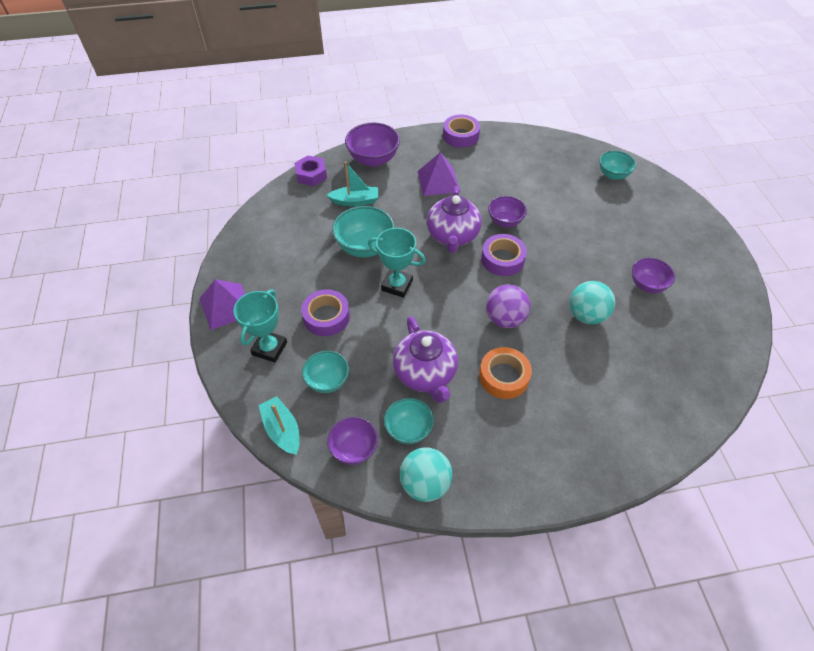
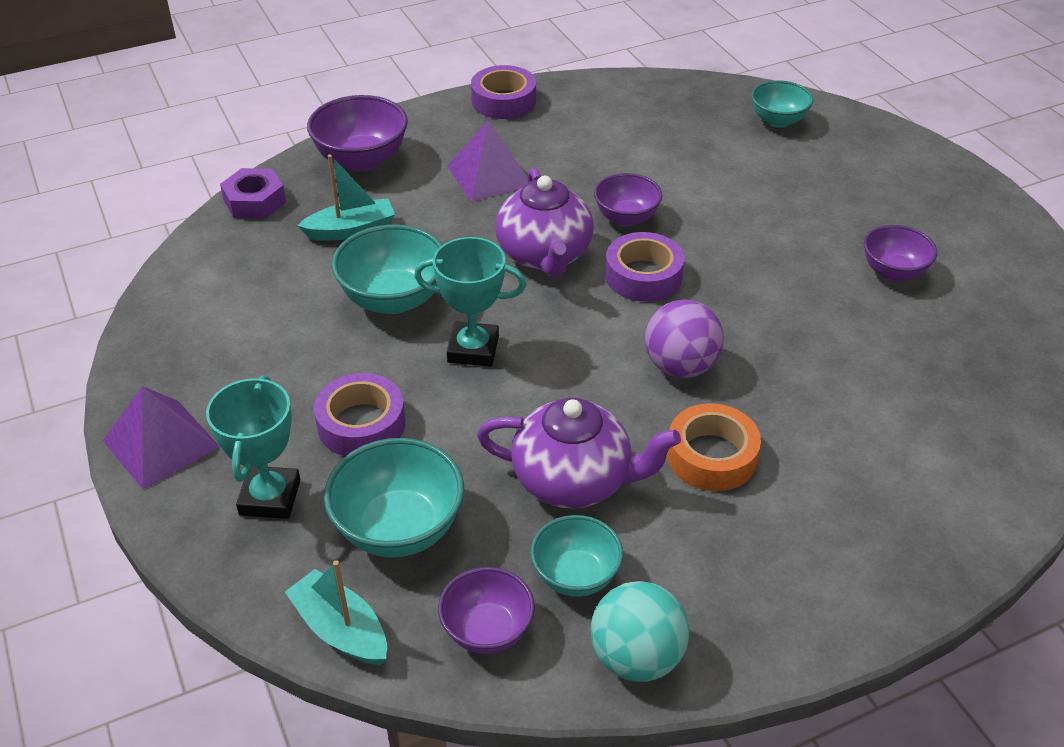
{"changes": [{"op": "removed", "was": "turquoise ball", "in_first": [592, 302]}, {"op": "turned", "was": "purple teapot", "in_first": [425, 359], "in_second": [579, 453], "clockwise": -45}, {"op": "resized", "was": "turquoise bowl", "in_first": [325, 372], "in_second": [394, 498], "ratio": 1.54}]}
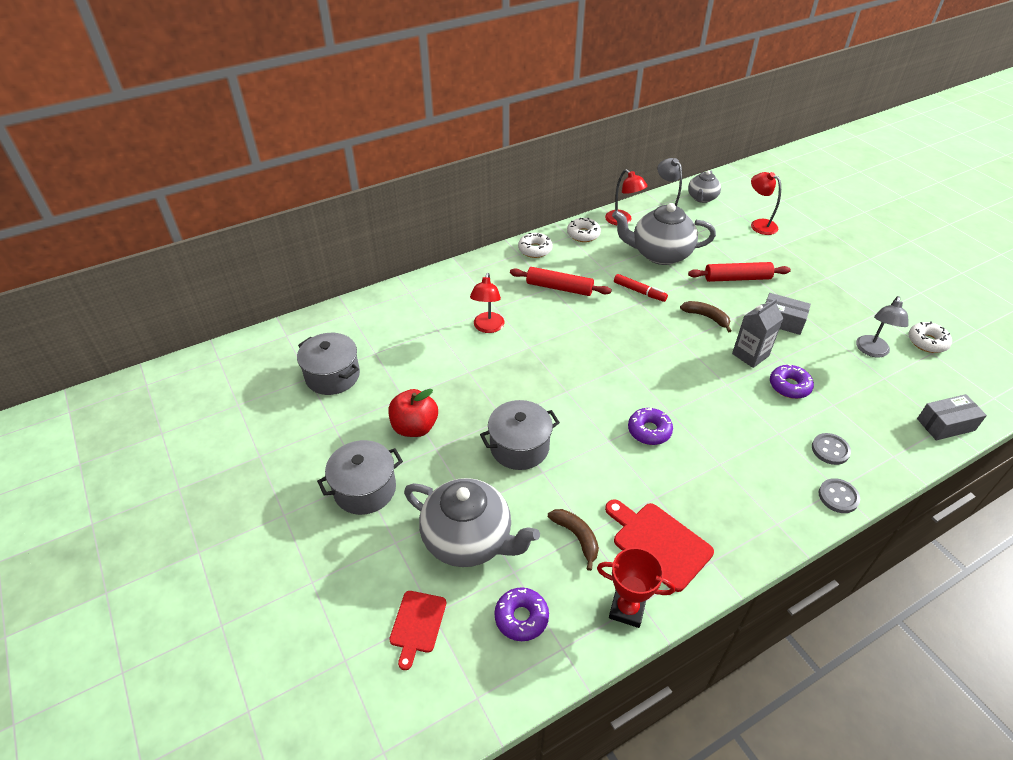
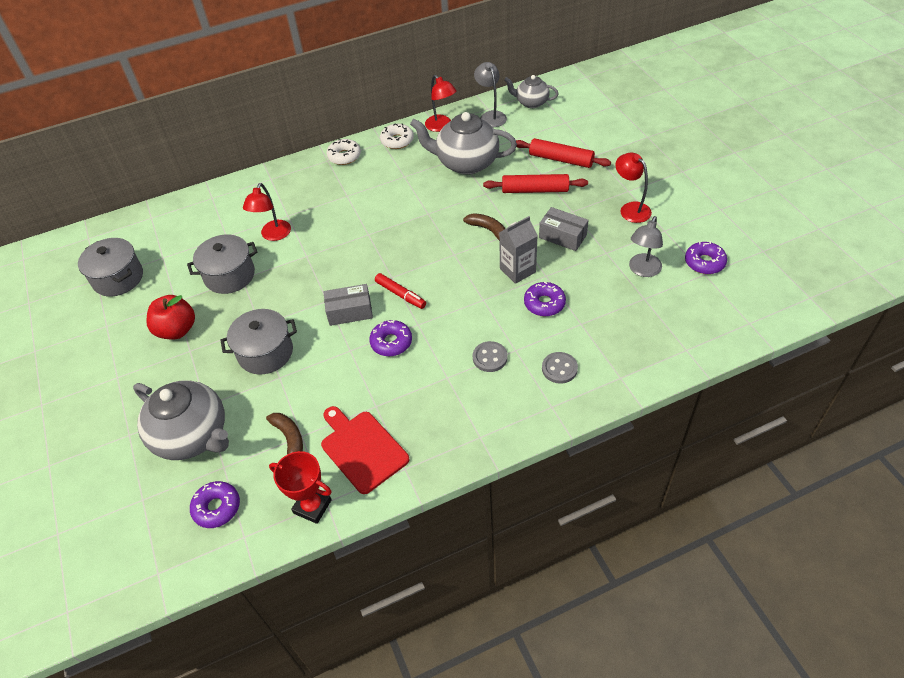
{"changes": [{"op": "turned", "was": "grey teapot", "in_first": [704, 187], "in_second": [531, 91], "clockwise": 75}, {"op": "moved", "was": "red lamp", "in_first": [766, 203], "in_second": [634, 188]}, {"op": "moved", "was": "red rolling pin", "in_first": [561, 281], "in_second": [563, 153]}, {"op": "moved", "was": "red marker", "in_first": [641, 288], "in_second": [400, 291]}, {"op": "recoloured", "was": "white donut", "now": "purple donut", "in_first": [930, 337], "in_second": [706, 257]}, {"op": "moved", "was": "grey box", "in_first": [952, 417], "in_second": [348, 305]}, {"op": "moved", "was": "grey pot", "in_first": [360, 477], "in_second": [222, 264]}, {"op": "moved", "was": "grey button", "in_first": [839, 495], "in_second": [490, 356]}, {"op": "removed", "was": "red cutting board", "in_first": [417, 630]}]}
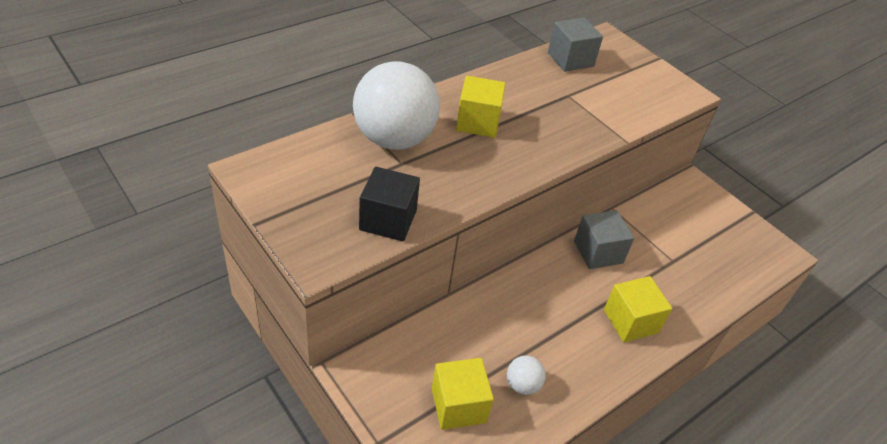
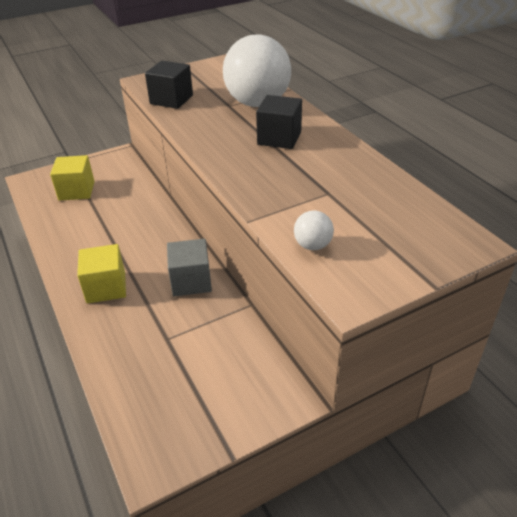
{"changes": [{"op": "removed", "was": "grey cube", "in_first": [575, 45]}, {"op": "recoloured", "was": "yellow cube", "now": "black cube", "in_first": [481, 107], "in_second": [279, 122]}, {"op": "moved", "was": "white ball", "in_first": [526, 375], "in_second": [314, 230]}]}
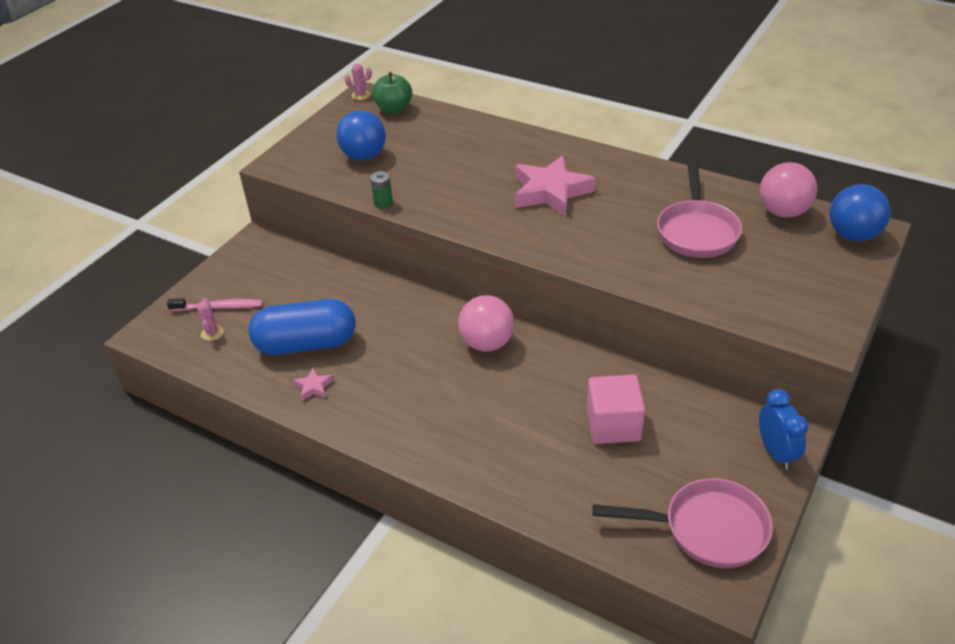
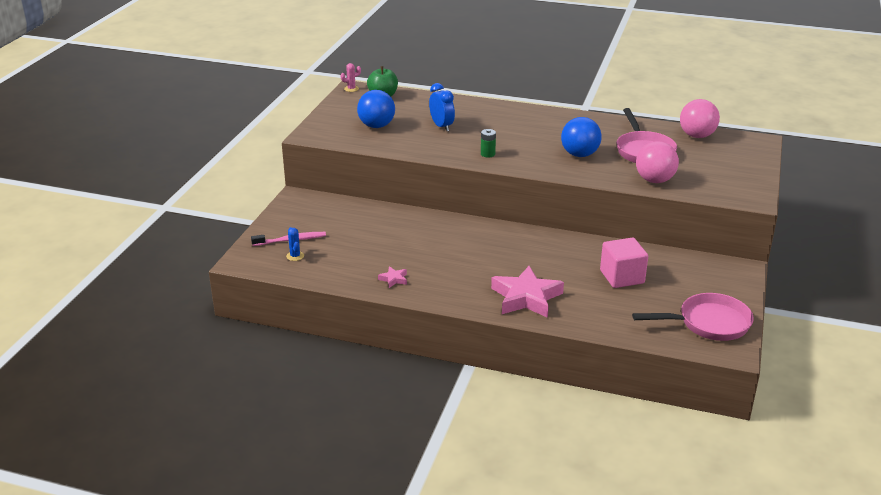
{"changes": [{"op": "moved", "was": "pink star", "in_first": [555, 185], "in_second": [527, 292]}, {"op": "moved", "was": "green battery", "in_first": [381, 190], "in_second": [488, 143]}, {"op": "moved", "was": "blue ball", "in_first": [860, 212], "in_second": [581, 137]}, {"op": "moved", "was": "pink ball", "in_first": [486, 323], "in_second": [657, 162]}, {"op": "recoloured", "was": "pink cactus", "now": "blue cactus", "in_first": [210, 319], "in_second": [295, 244]}, {"op": "removed", "was": "blue capsule", "in_first": [302, 327]}, {"op": "moved", "was": "blue clock", "in_first": [783, 429], "in_second": [442, 107]}]}
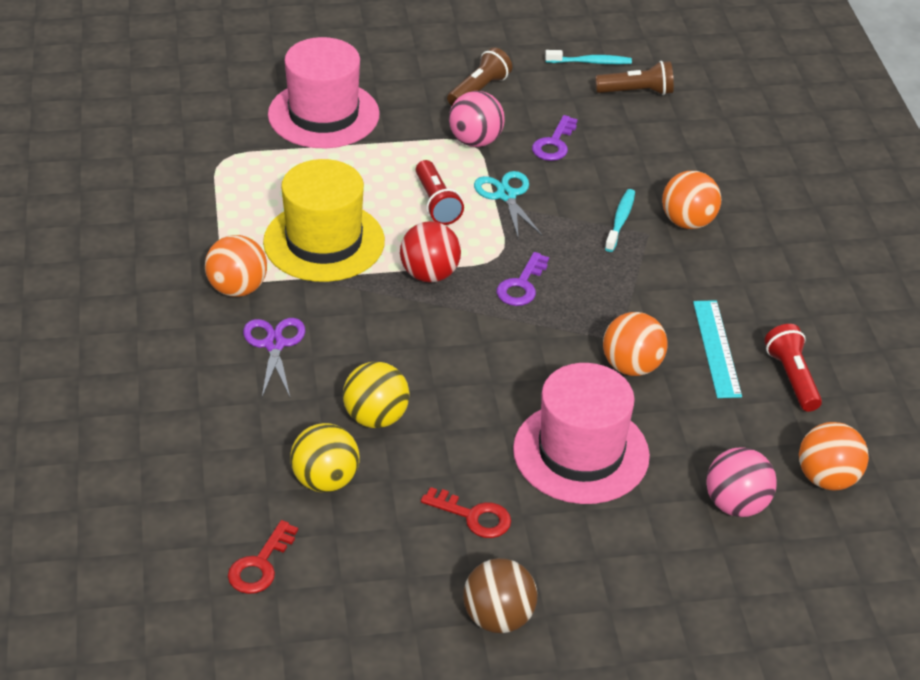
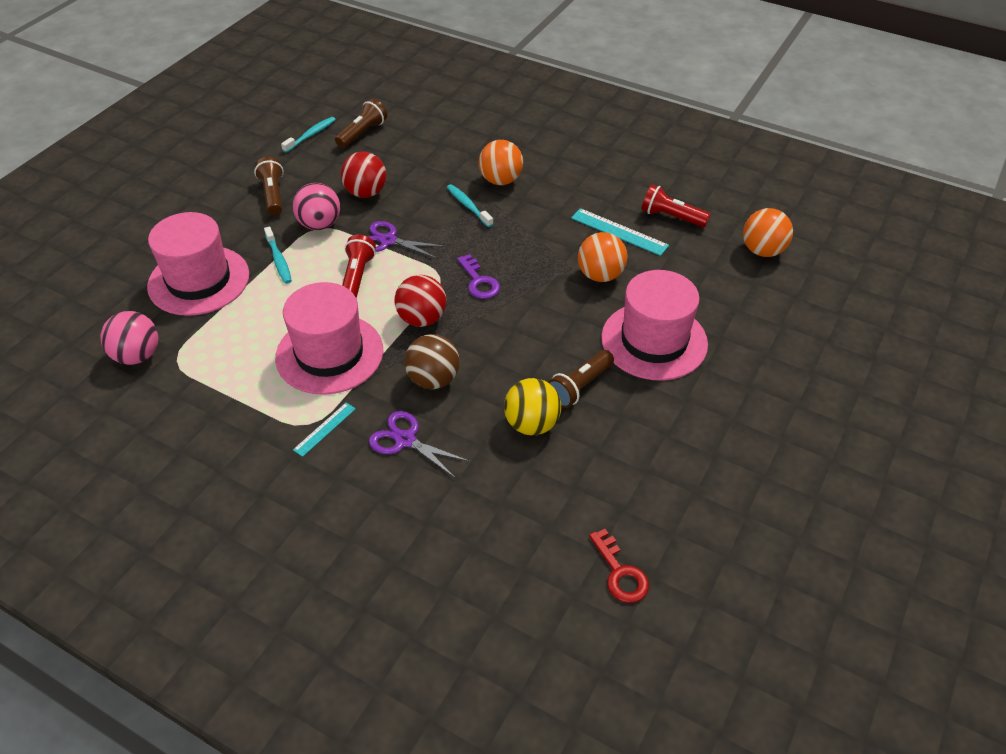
{"changes": [{"op": "replaced", "was": "purple key", "now": "red ball", "in_first": [555, 138], "in_second": [363, 175]}, {"op": "recoloured", "was": "yellow hat", "now": "pink hat", "in_first": [324, 220], "in_second": [329, 338]}, {"op": "turned", "was": "red flashlight", "in_first": [440, 192], "in_second": [359, 266], "clockwise": -105}, {"op": "recoloured", "was": "turquoise scissors", "now": "purple scissors", "in_first": [508, 204], "in_second": [406, 239]}, {"op": "replaced", "was": "orange ball", "now": "turquoise ruler", "in_first": [236, 266], "in_second": [324, 430]}, {"op": "removed", "was": "yellow ball", "in_first": [324, 457]}, {"op": "moved", "was": "pink ball", "in_first": [741, 482], "in_second": [129, 338]}, {"op": "removed", "was": "red key", "in_first": [466, 512]}, {"op": "moved", "was": "brown ball", "in_first": [500, 595], "in_second": [432, 361]}, {"op": "added", "now": "turquoise toothbrush", "in_second": [278, 255]}, {"op": "added", "now": "brown flashlight", "in_second": [581, 379]}]}
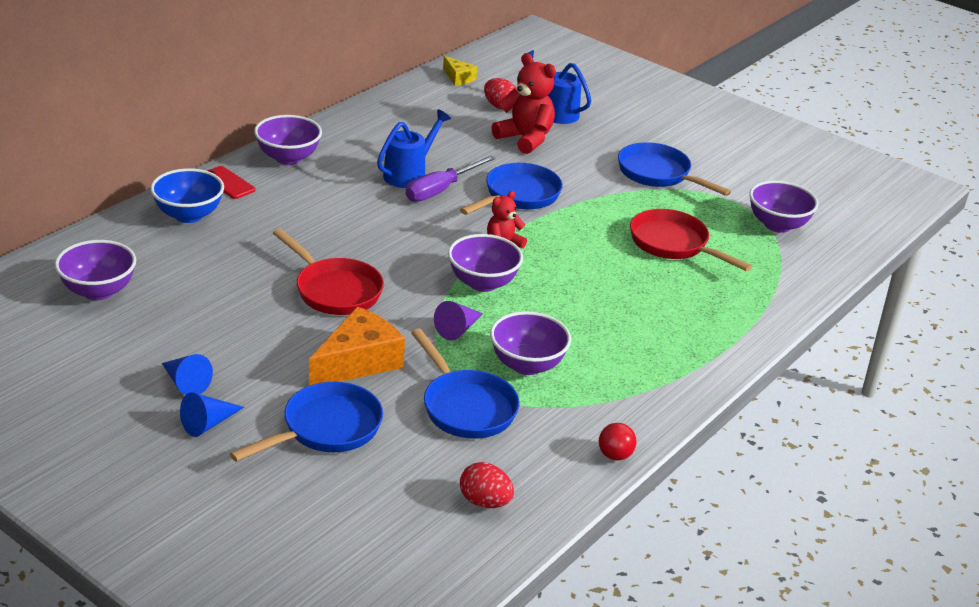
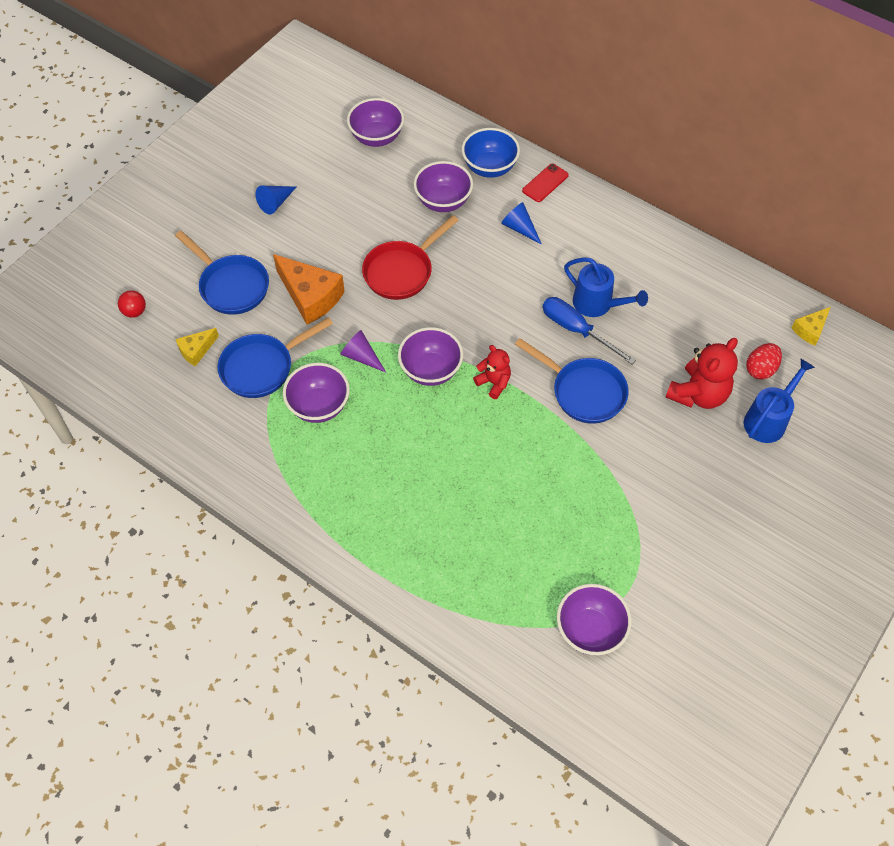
{"changes": [{"op": "moved", "was": "purple bowl", "in_first": [288, 140], "in_second": [443, 186]}, {"op": "removed", "was": "blue pan", "in_first": [674, 169]}, {"op": "recoloured", "was": "purple screwdriver", "now": "blue screwdriver", "in_first": [451, 178], "in_second": [589, 330]}, {"op": "removed", "was": "red pan", "in_first": [691, 240]}, {"op": "moved", "was": "blue cone", "in_first": [212, 414], "in_second": [521, 223]}, {"op": "moved", "was": "red ball", "in_first": [617, 442], "in_second": [132, 304]}, {"op": "removed", "was": "red egg", "in_first": [487, 485]}, {"op": "added", "now": "yellow cheese", "in_second": [197, 347]}]}
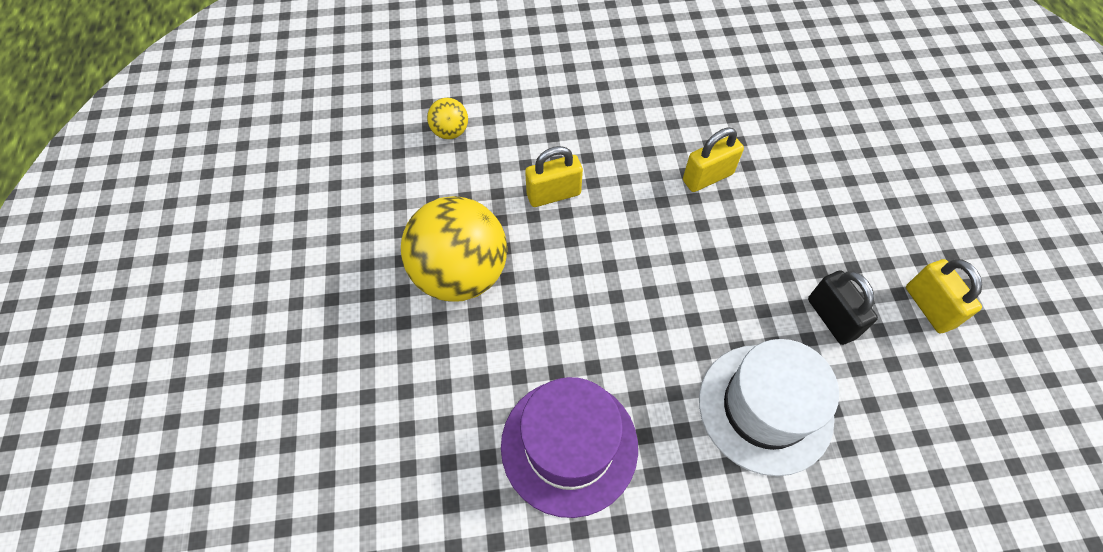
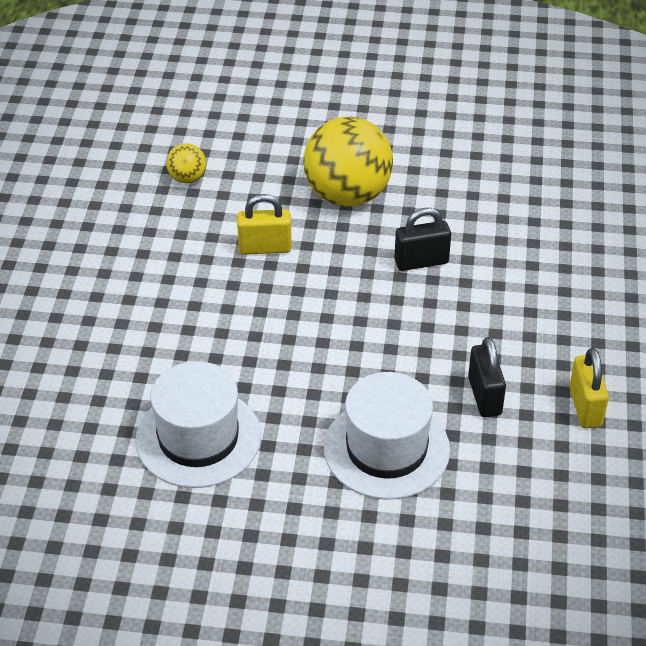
{"changes": [{"op": "recoloured", "was": "yellow padlock", "now": "black padlock", "in_first": [713, 159], "in_second": [422, 239]}, {"op": "moved", "was": "yellow ball", "in_first": [454, 248], "in_second": [348, 161]}, {"op": "recoloured", "was": "purple hat", "now": "white hat", "in_first": [569, 447], "in_second": [198, 424]}]}
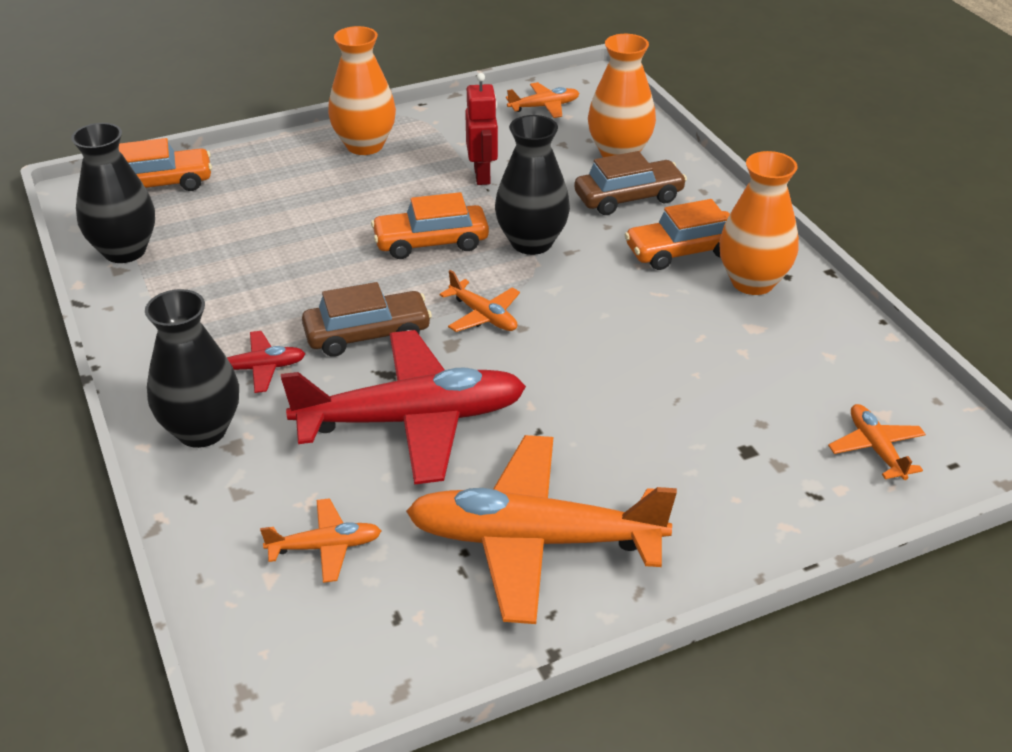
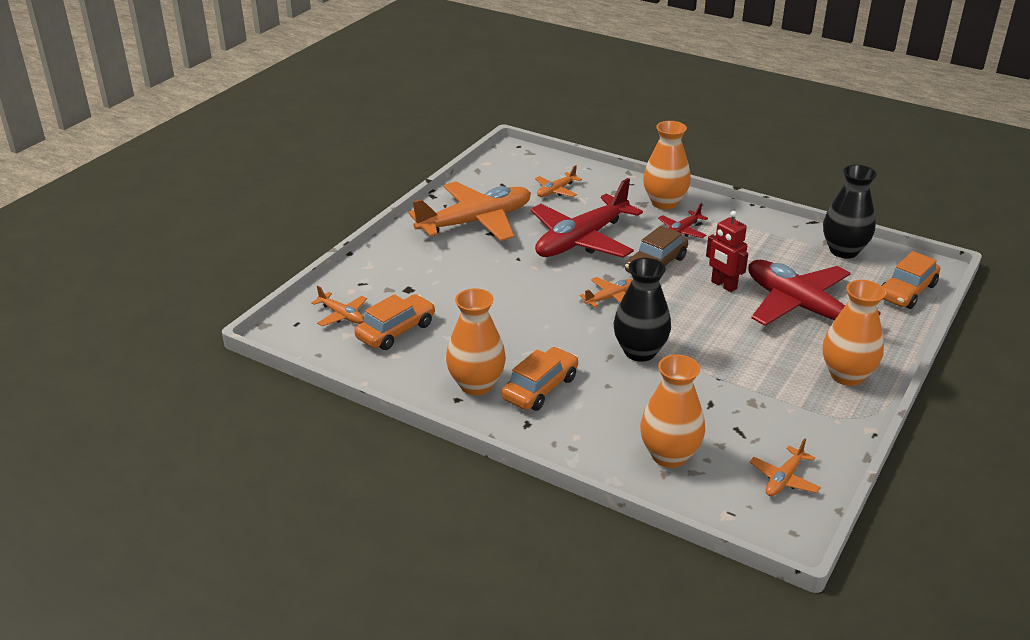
{"changes": [{"op": "moved", "was": "red robot", "in_first": [481, 129], "in_second": [727, 251]}, {"op": "removed", "was": "brown car", "in_first": [630, 183]}, {"op": "moved", "was": "orange car", "in_first": [430, 225], "in_second": [394, 322]}, {"op": "turned", "was": "orange plane", "in_first": [479, 301], "in_second": [606, 292], "clockwise": 135}, {"op": "recoloured", "was": "black vase", "now": "orange vase", "in_first": [192, 368], "in_second": [667, 165]}, {"op": "added", "now": "red plane", "in_second": [814, 293]}]}
